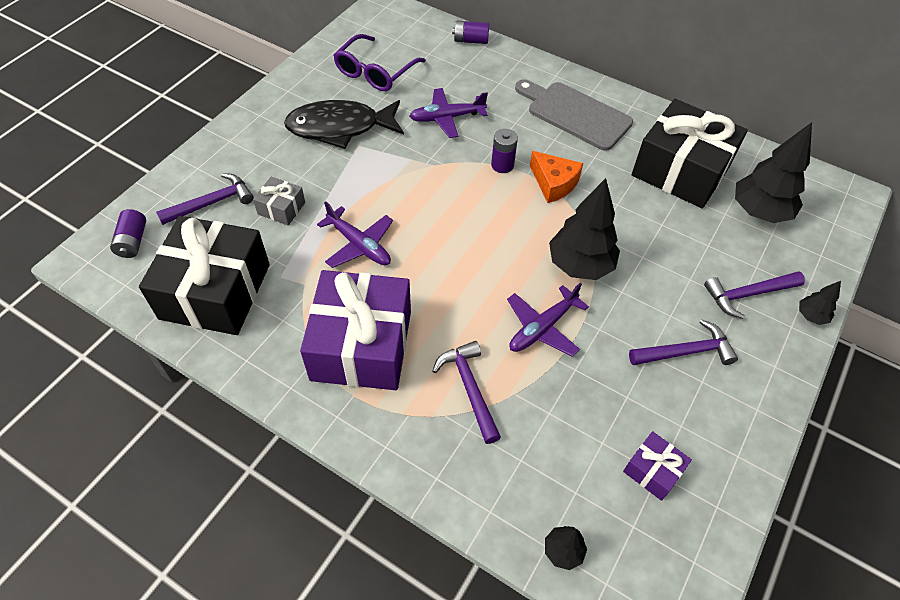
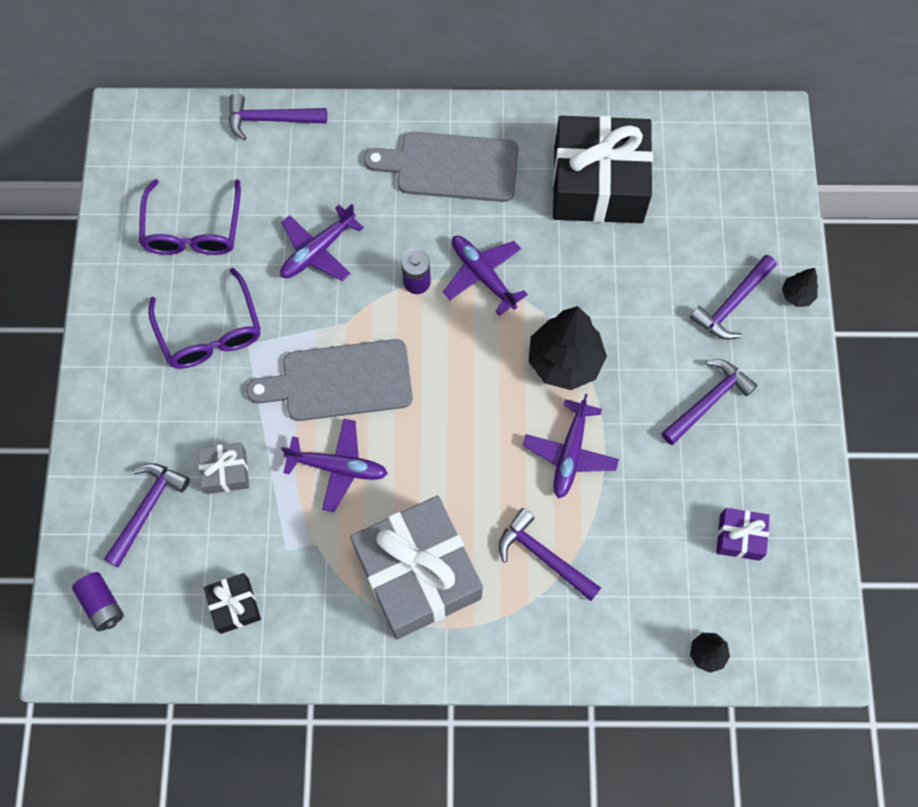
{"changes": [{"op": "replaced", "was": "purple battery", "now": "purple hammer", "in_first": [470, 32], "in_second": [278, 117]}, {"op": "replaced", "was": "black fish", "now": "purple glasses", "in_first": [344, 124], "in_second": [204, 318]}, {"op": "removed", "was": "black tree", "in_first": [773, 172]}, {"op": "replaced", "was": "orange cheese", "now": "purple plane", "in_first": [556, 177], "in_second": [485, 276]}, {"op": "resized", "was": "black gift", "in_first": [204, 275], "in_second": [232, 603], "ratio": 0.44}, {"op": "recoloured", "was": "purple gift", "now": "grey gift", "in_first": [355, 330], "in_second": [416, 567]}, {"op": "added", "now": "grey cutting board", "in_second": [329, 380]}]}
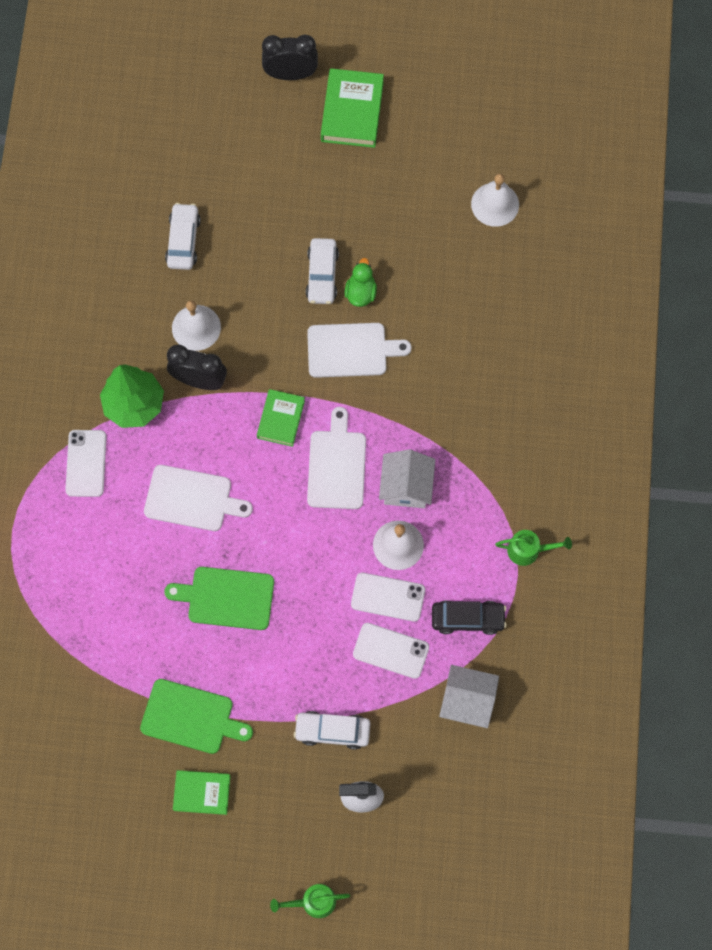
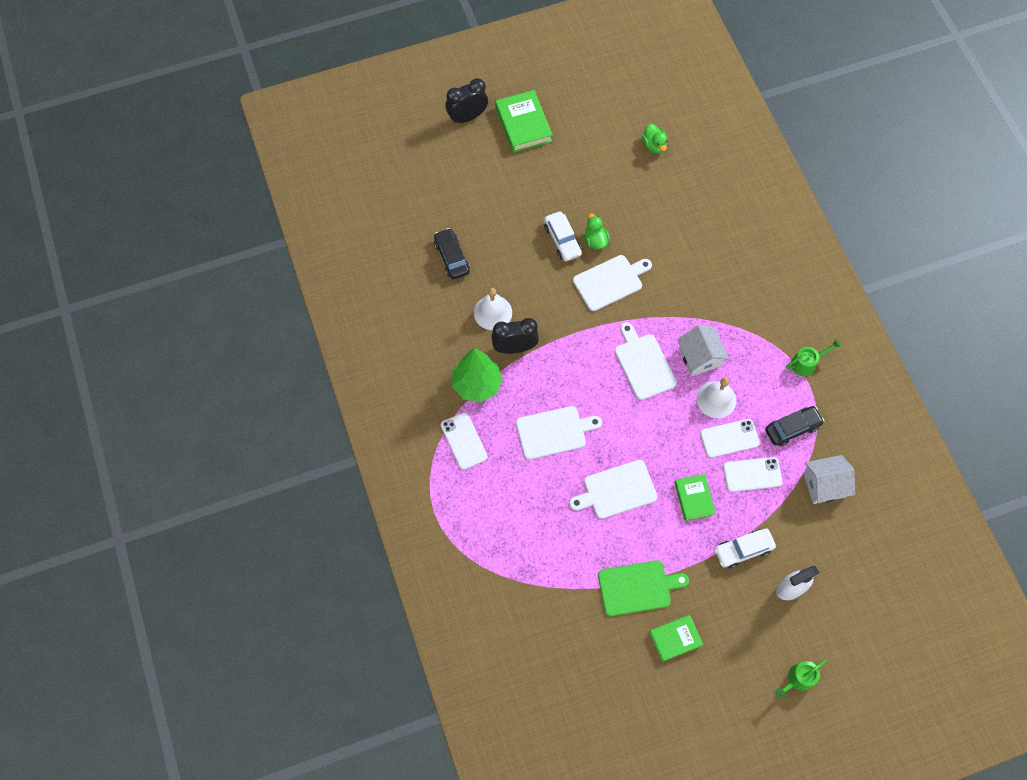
{"changes": [{"op": "replaced", "was": "white bell", "now": "green duck", "in_first": [495, 200], "in_second": [654, 139]}, {"op": "recoloured", "was": "white car", "now": "black car", "in_first": [183, 236], "in_second": [452, 253]}, {"op": "moved", "was": "green book", "in_first": [281, 418], "in_second": [695, 497]}, {"op": "recoloured", "was": "green cutting board", "now": "white cutting board", "in_first": [219, 598], "in_second": [613, 489]}]}
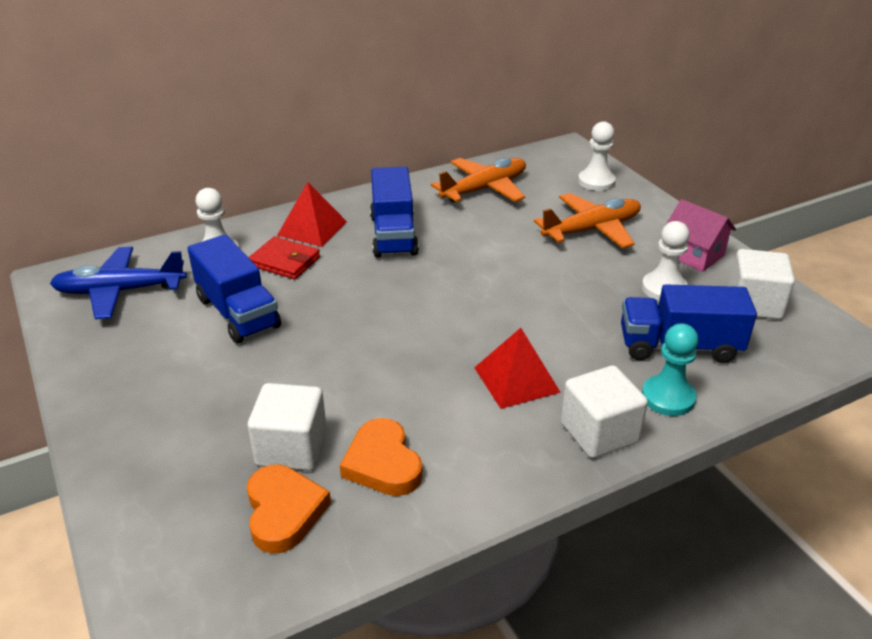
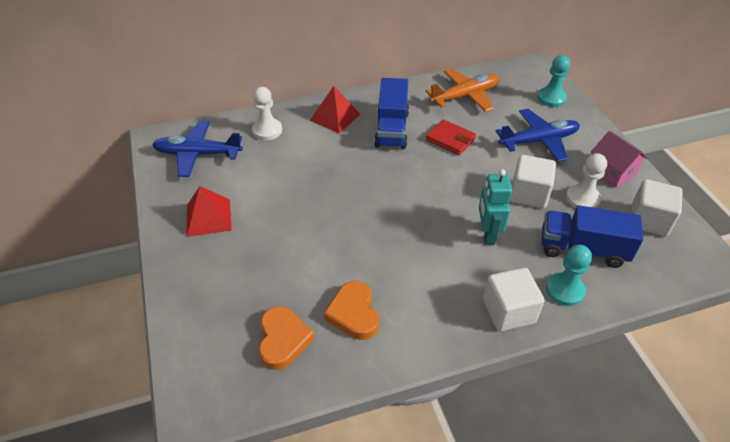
{"changes": [{"op": "recoloured", "was": "white pawn", "now": "turquoise pawn", "in_first": [597, 156], "in_second": [553, 81]}, {"op": "recoloured", "was": "orange plane", "now": "blue plane", "in_first": [587, 220], "in_second": [538, 135]}, {"op": "removed", "was": "blue truck", "in_first": [234, 288]}, {"op": "moved", "was": "red wallet", "in_first": [284, 258], "in_second": [451, 137]}, {"op": "moved", "was": "red pyramid", "in_first": [517, 368], "in_second": [209, 211]}, {"op": "moved", "was": "white cube", "in_first": [287, 427], "in_second": [533, 181]}, {"op": "added", "now": "turquoise robot", "in_second": [495, 207]}]}
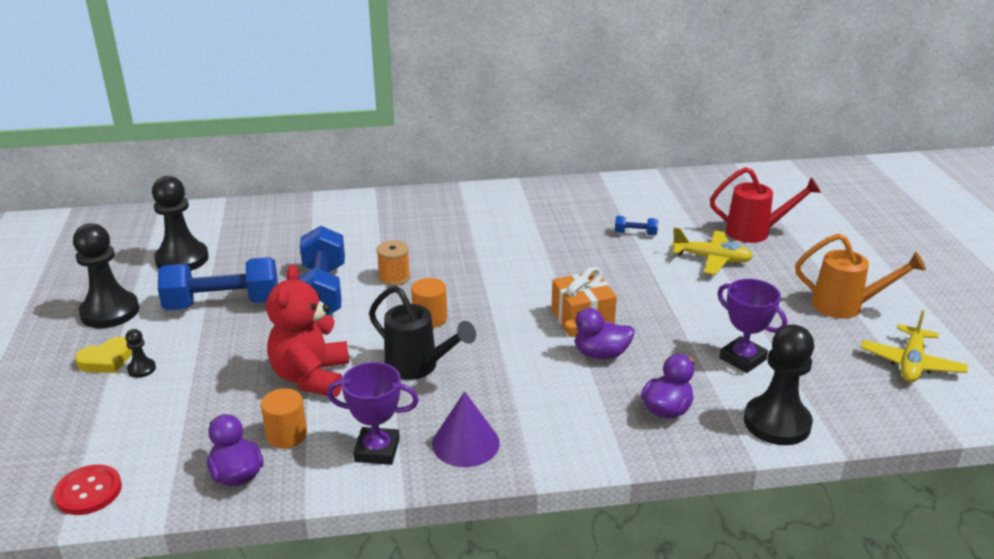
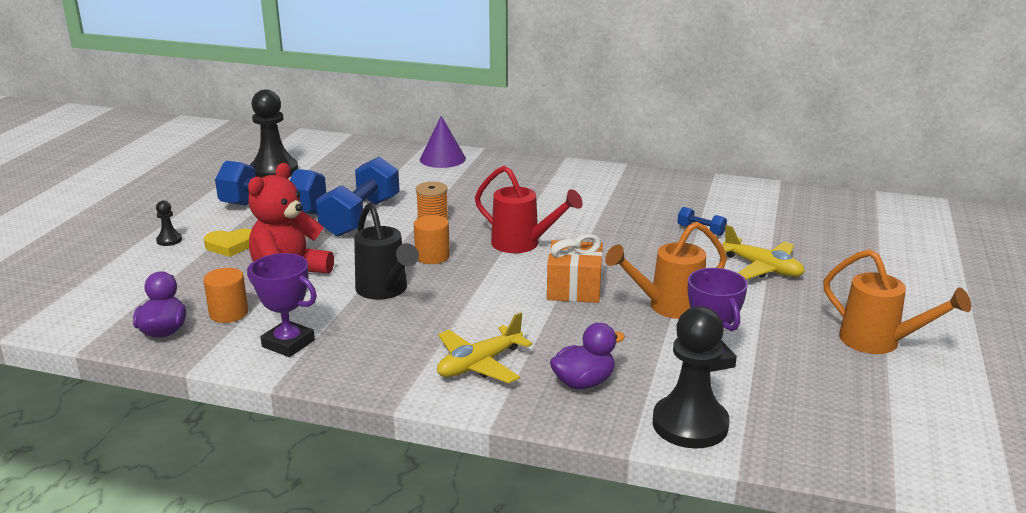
{"changes": [{"op": "moved", "was": "red watering can", "in_first": [765, 205], "in_second": [529, 209]}, {"op": "removed", "was": "black pawn", "in_first": [106, 275]}, {"op": "removed", "was": "purple duck", "in_first": [599, 333]}, {"op": "moved", "was": "yellow plane", "in_first": [914, 346], "in_second": [485, 347]}, {"op": "moved", "was": "yellow heart", "in_first": [103, 355], "in_second": [227, 243]}, {"op": "moved", "was": "purple cone", "in_first": [466, 429], "in_second": [443, 142]}, {"op": "removed", "was": "red button", "in_first": [87, 490]}, {"op": "added", "now": "orange watering can", "in_second": [666, 270]}]}
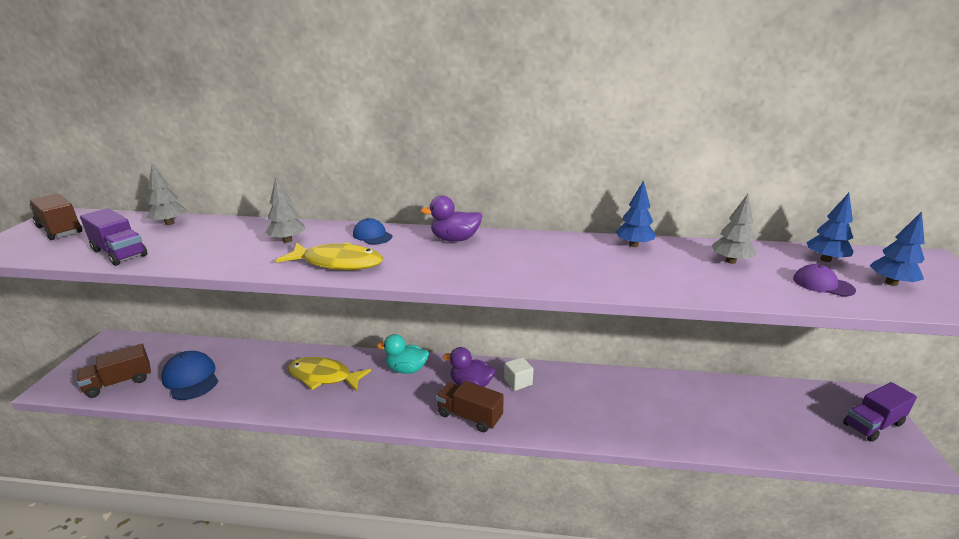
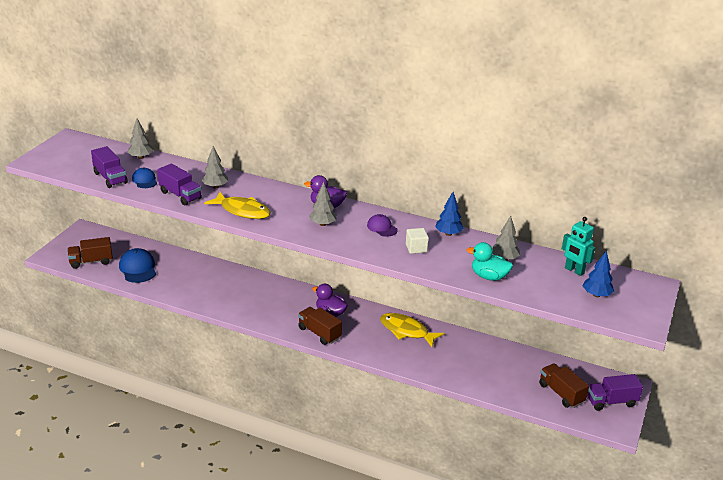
{"changes": [{"op": "moved", "was": "brown truck", "in_first": [55, 216], "in_second": [564, 385]}, {"op": "replaced", "was": "blue tree", "now": "turquoise robot", "in_first": [830, 227], "in_second": [578, 246]}, {"op": "moved", "was": "blue cap", "in_first": [372, 231], "in_second": [144, 178]}, {"op": "moved", "was": "purple cap", "in_first": [824, 280], "in_second": [382, 225]}, {"op": "moved", "was": "turquoise duck", "in_first": [402, 354], "in_second": [490, 261]}, {"op": "moved", "was": "yellow fish", "in_first": [329, 374], "in_second": [412, 330]}, {"op": "moved", "was": "white cube", "in_first": [518, 374], "in_second": [417, 241]}, {"op": "added", "now": "purple truck", "in_second": [179, 185]}, {"op": "added", "now": "grey tree", "in_second": [323, 204]}]}
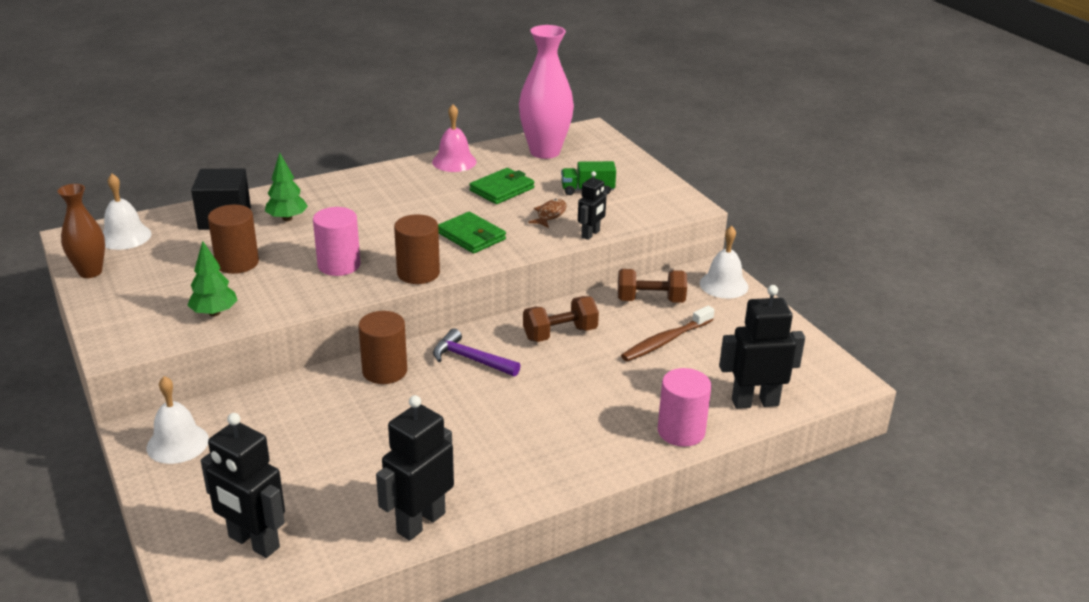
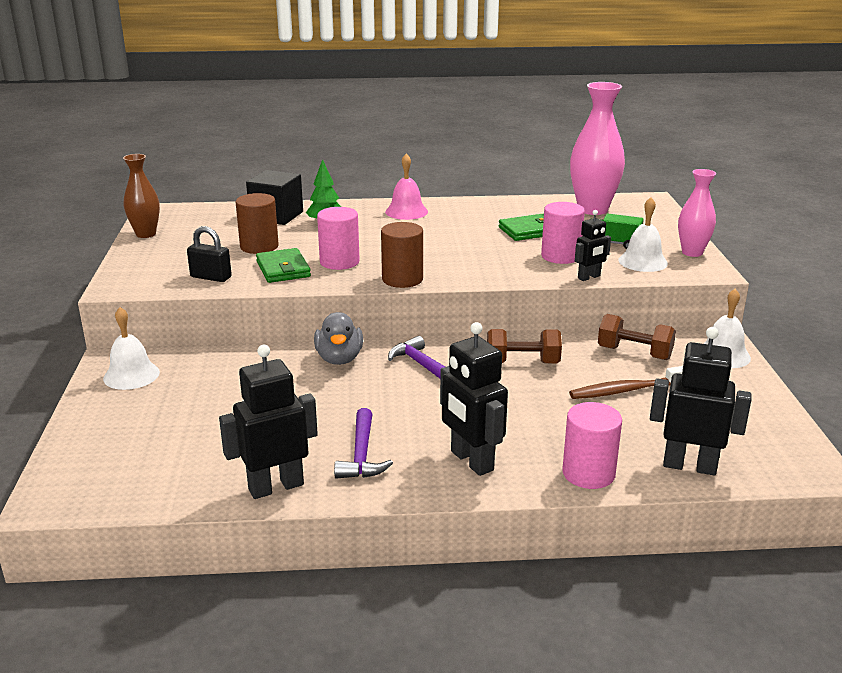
{"changes": [{"op": "moved", "was": "pink bell", "in_first": [454, 138], "in_second": [406, 186]}, {"op": "moved", "was": "white bell", "in_first": [127, 212], "in_second": [643, 234]}, {"op": "replaced", "was": "brown fish", "now": "pink cylinder", "in_first": [547, 213], "in_second": [563, 233]}, {"op": "moved", "was": "green wallet", "in_first": [472, 233], "in_second": [283, 265]}, {"op": "replaced", "was": "green tree", "now": "black padlock", "in_first": [212, 278], "in_second": [209, 254]}, {"op": "replaced", "was": "brown cylinder", "now": "grey duck", "in_first": [382, 347], "in_second": [338, 338]}, {"op": "moved", "was": "black robot", "in_first": [243, 485], "in_second": [474, 399]}, {"op": "added", "now": "pink vase", "in_second": [697, 213]}, {"op": "added", "now": "purple hammer", "in_second": [363, 443]}]}
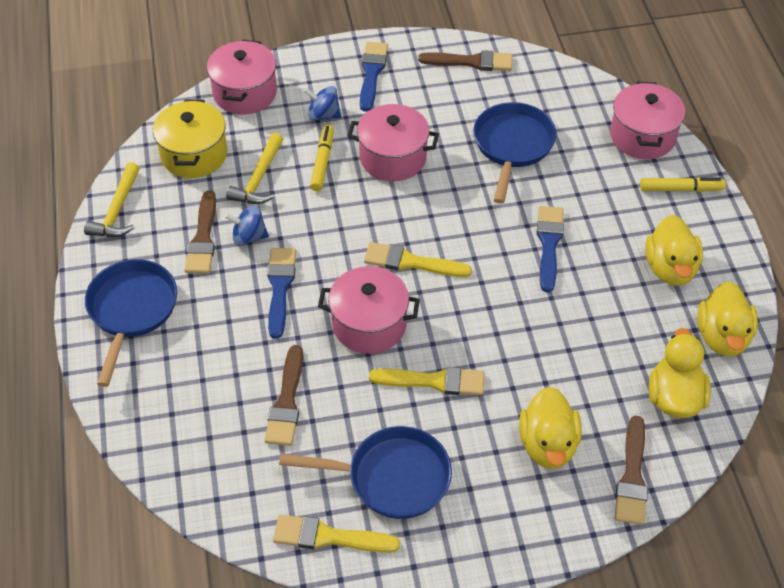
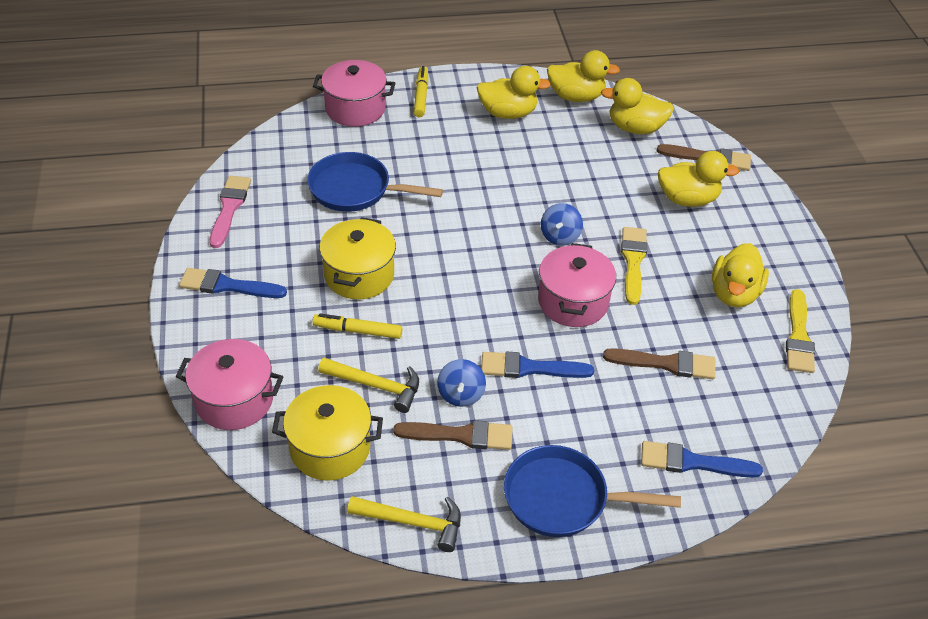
{"changes": [{"op": "recoloured", "was": "brown brush", "now": "pink brush", "in_first": [465, 60], "in_second": [230, 212]}, {"op": "moved", "was": "blue spinning top", "in_first": [322, 103], "in_second": [562, 224]}, {"op": "recoloured", "was": "pink pot", "now": "yellow pot", "in_first": [393, 142], "in_second": [357, 258]}, {"op": "moved", "was": "blue brush", "in_first": [550, 249], "in_second": [702, 459]}, {"op": "removed", "was": "yellow brush", "in_first": [418, 259]}, {"op": "replaced", "was": "blue pan", "now": "yellow duck", "in_first": [365, 472], "in_second": [740, 275]}]}
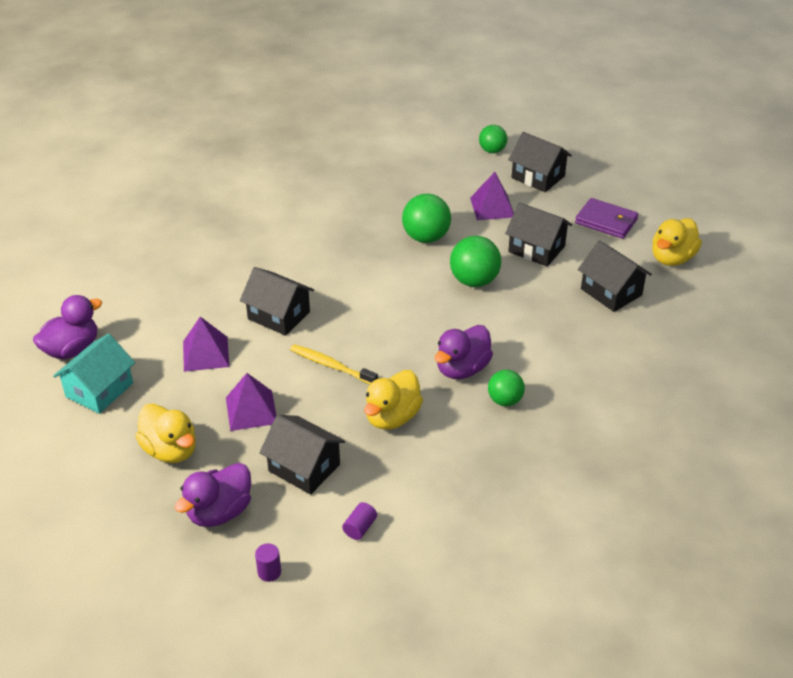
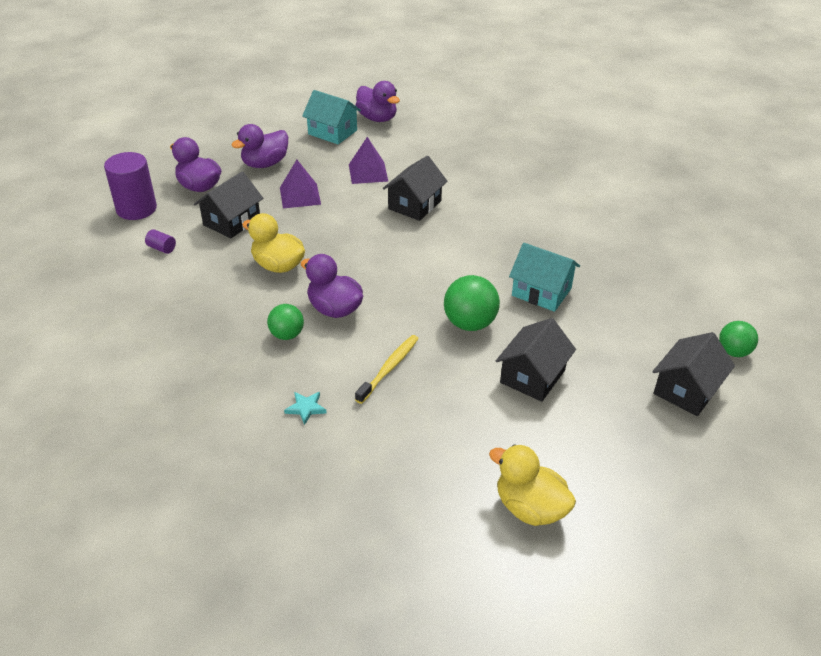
{"changes": [{"op": "removed", "was": "purple pyramid", "in_first": [492, 196]}, {"op": "replaced", "was": "green ball", "now": "turquoise house", "in_first": [426, 218], "in_second": [544, 277]}, {"op": "removed", "was": "purple wallet", "in_first": [606, 218]}, {"op": "removed", "was": "black house", "in_first": [615, 276]}, {"op": "moved", "was": "yellow toothbrush", "in_first": [334, 364], "in_second": [387, 369]}, {"op": "recoloured", "was": "yellow duck", "now": "purple duck", "in_first": [165, 433], "in_second": [259, 146]}, {"op": "resized", "was": "purple cylinder", "in_first": [268, 562], "in_second": [130, 186], "ratio": 2.35}, {"op": "added", "now": "turquoise star", "in_second": [305, 408]}]}
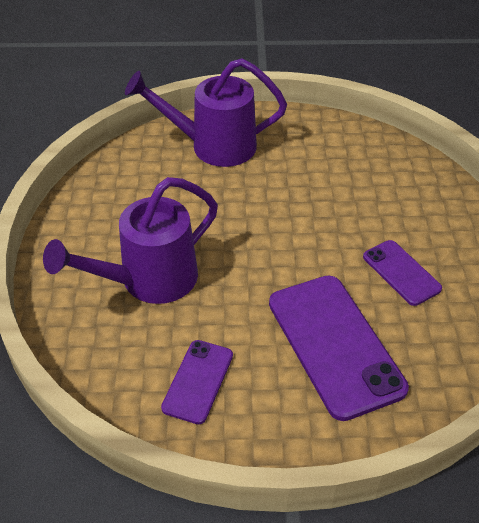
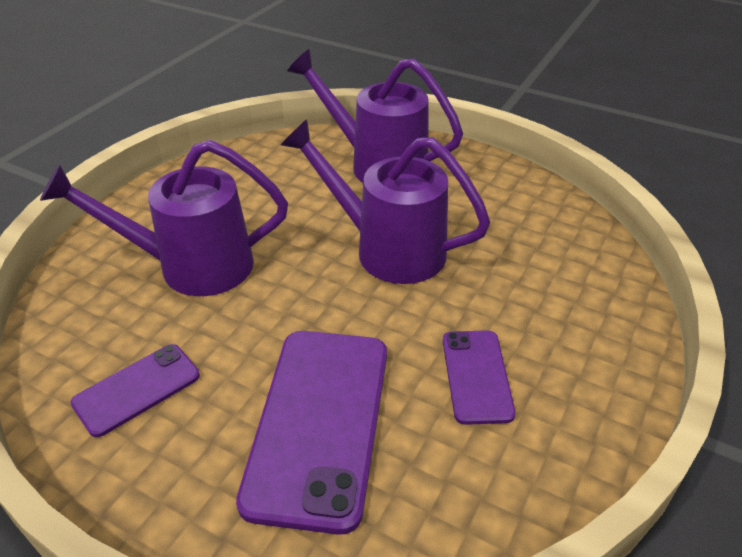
{"changes": [{"op": "added", "now": "purple watering can", "in_second": [386, 201]}]}
